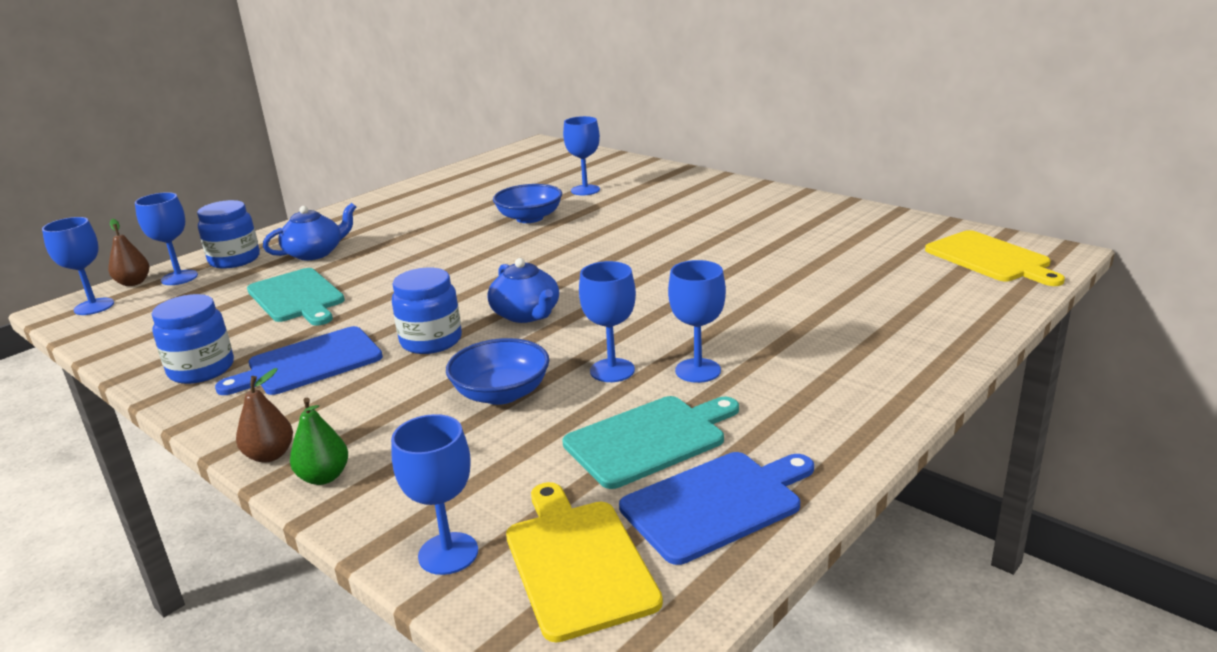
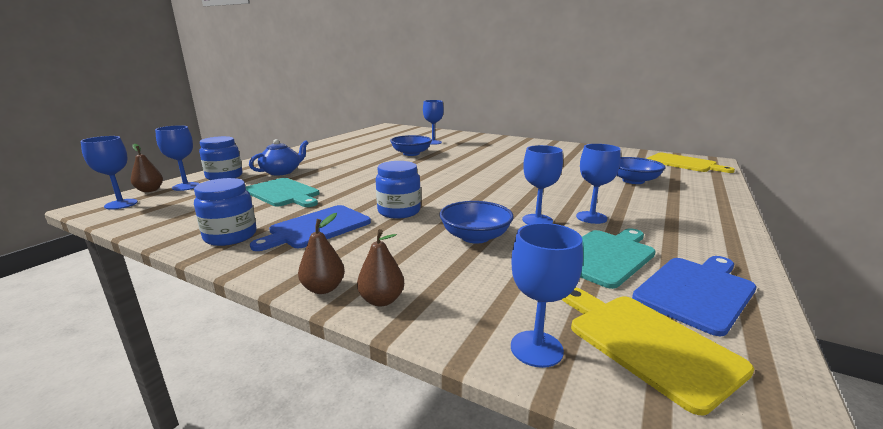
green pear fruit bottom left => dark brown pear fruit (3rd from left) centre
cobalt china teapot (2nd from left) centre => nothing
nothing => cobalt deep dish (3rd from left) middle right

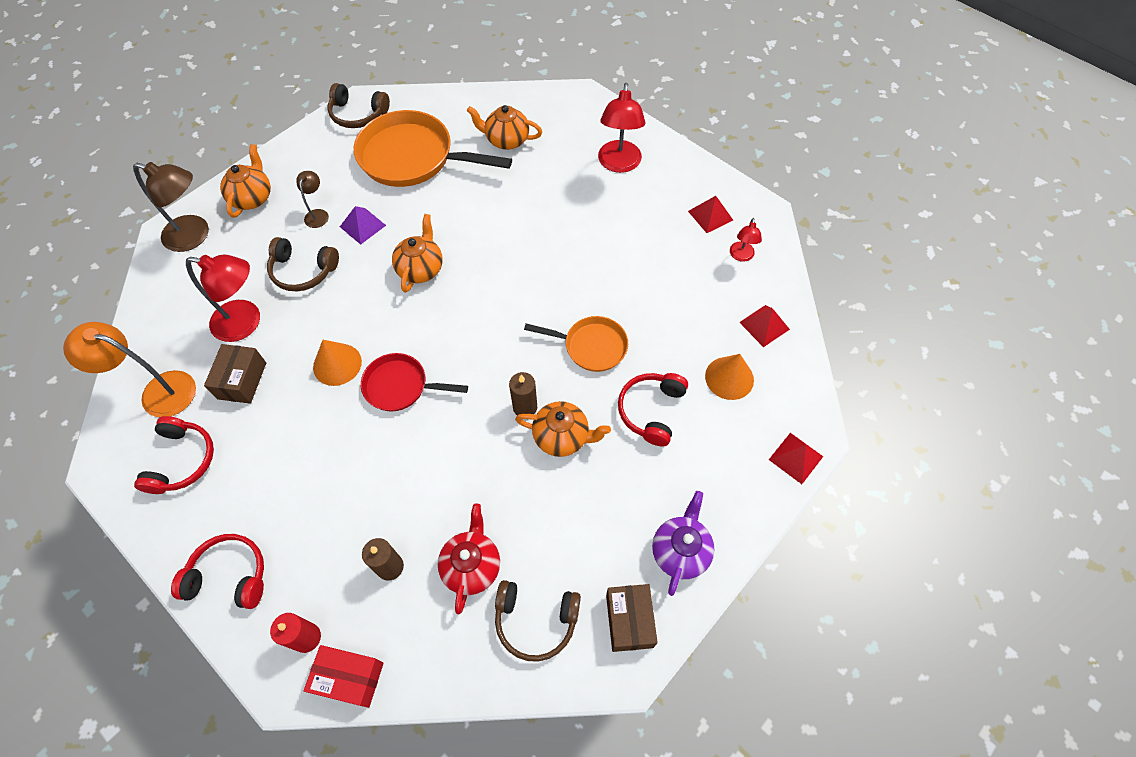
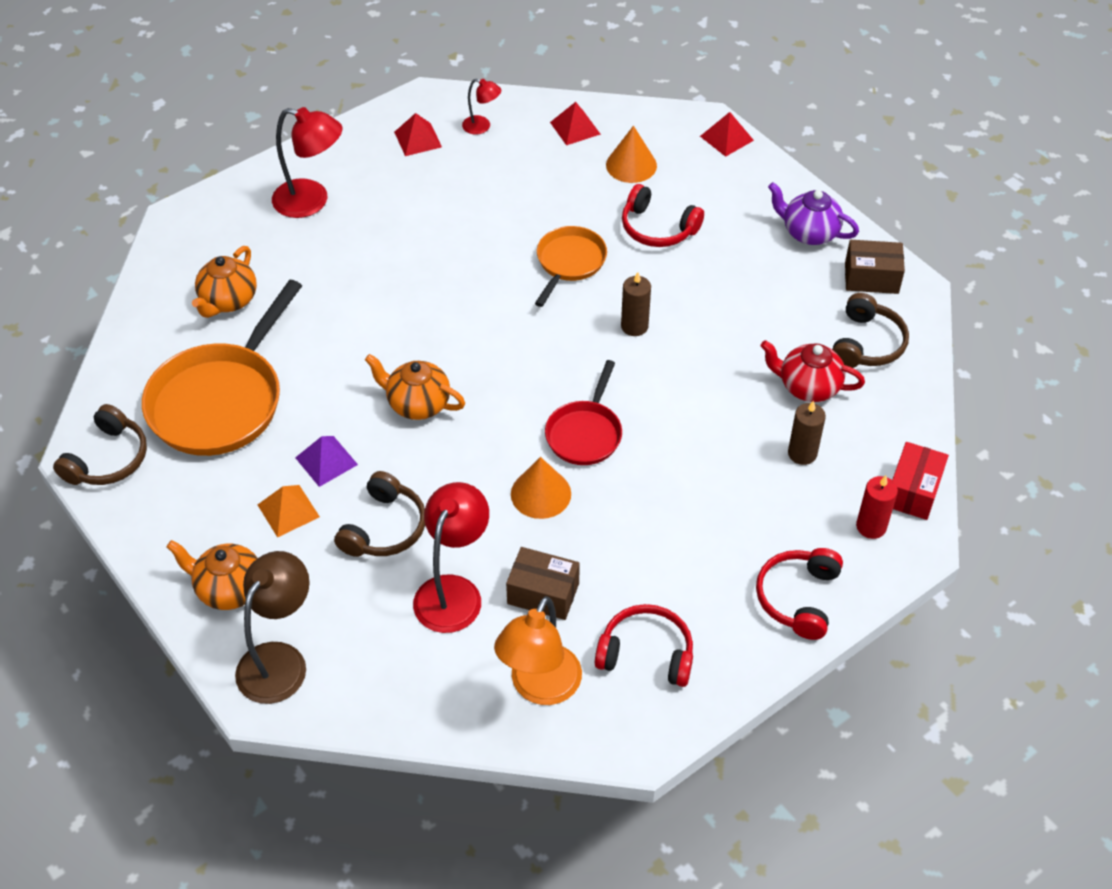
dark brown reading lamp (2nd from left) top left => orange-coloured pyramid middle left
orange-coloured china teapot (4th from left) centre => nothing

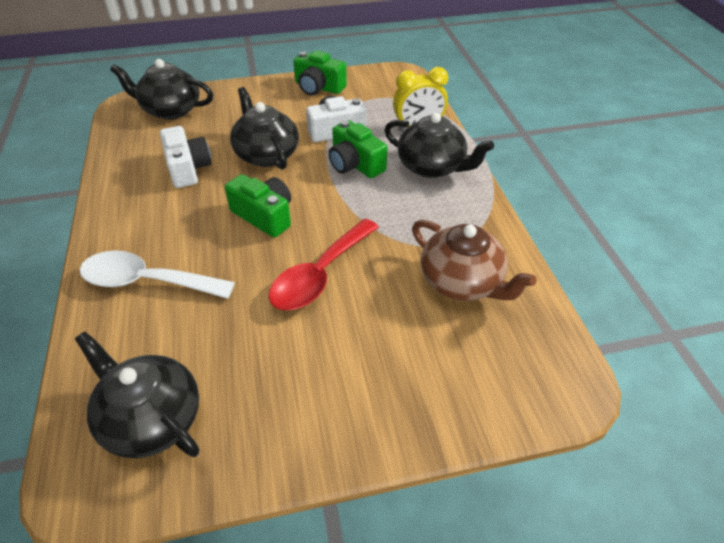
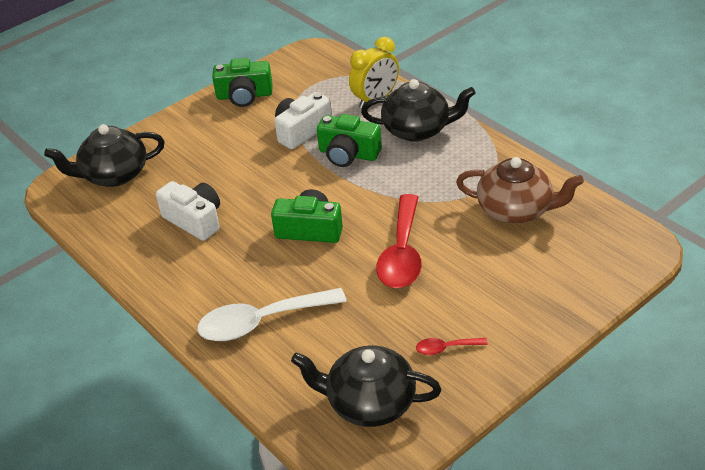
black china teapot (3rd from left) top centre => nothing
nothing => scarlet tablespoon (2nd from left) bottom centre

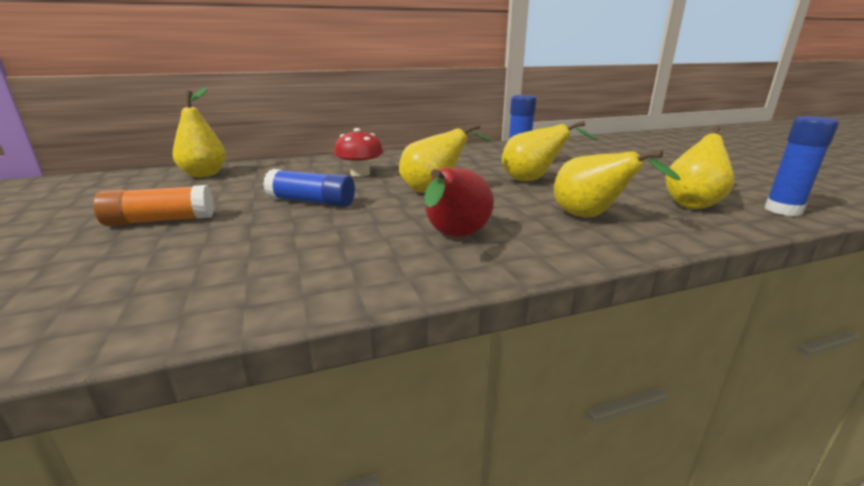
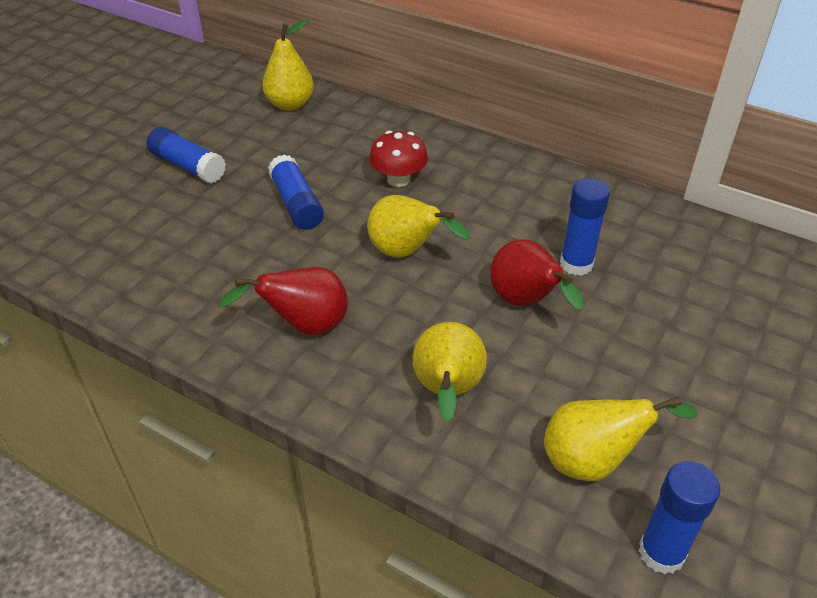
orange-coloured glue stick middle left => cobalt glue stick (1st from left) top left
bright yellow pear fruit (3rd from left) top centre => scarlet pear fruit (2nd from left) centre

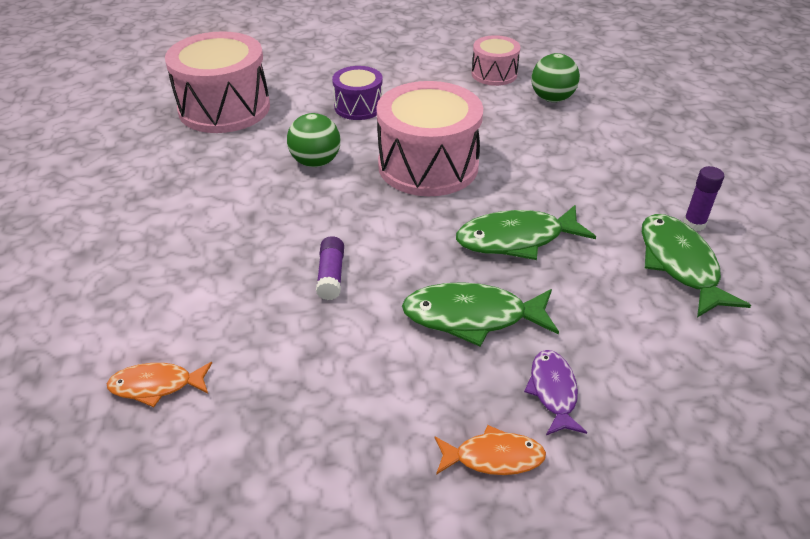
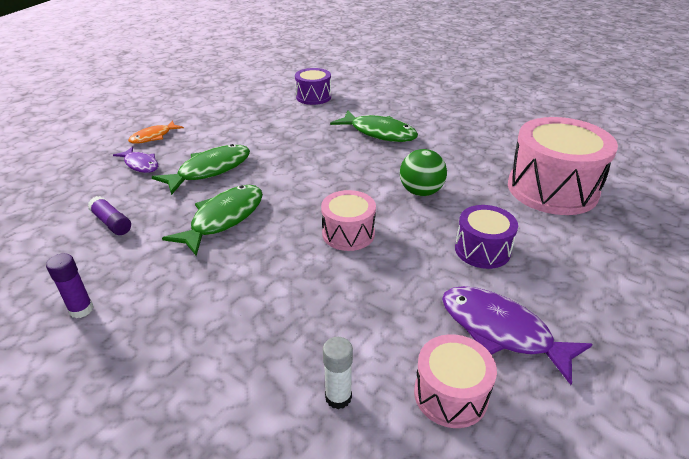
orange-coloured fish figure (1st from left) bottom left => purple toy drum (1st from left) top centre
purple glue stick (1st from left in the first image) centre => purple glue stick (2nd from left) middle left, moved
pink toy drum (2nd from left in the first image) top centre => pink toy drum (1st from left) centre, x0.54
green sphere (2nd from left) top right => pure white glue stick bottom centre
green fish figure (3rd from left) middle right => green fish figure (3rd from left) top centre, moved
nothing => purple fish figure (2nd from left) bottom right

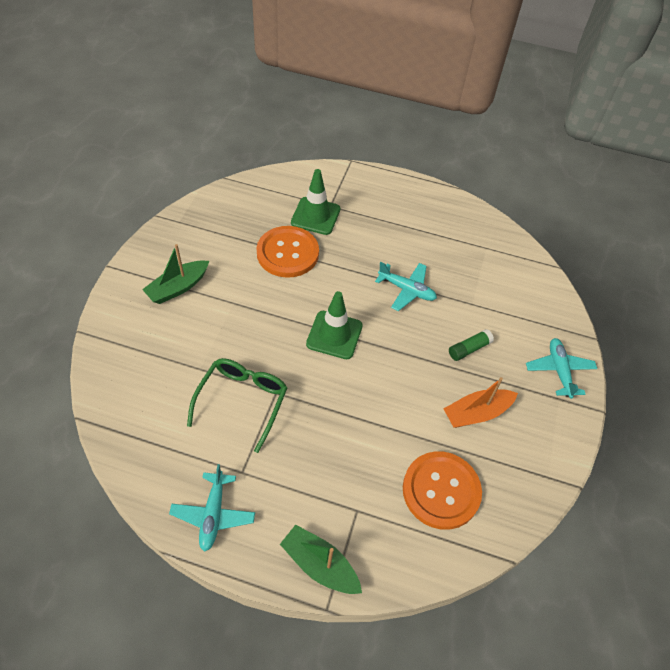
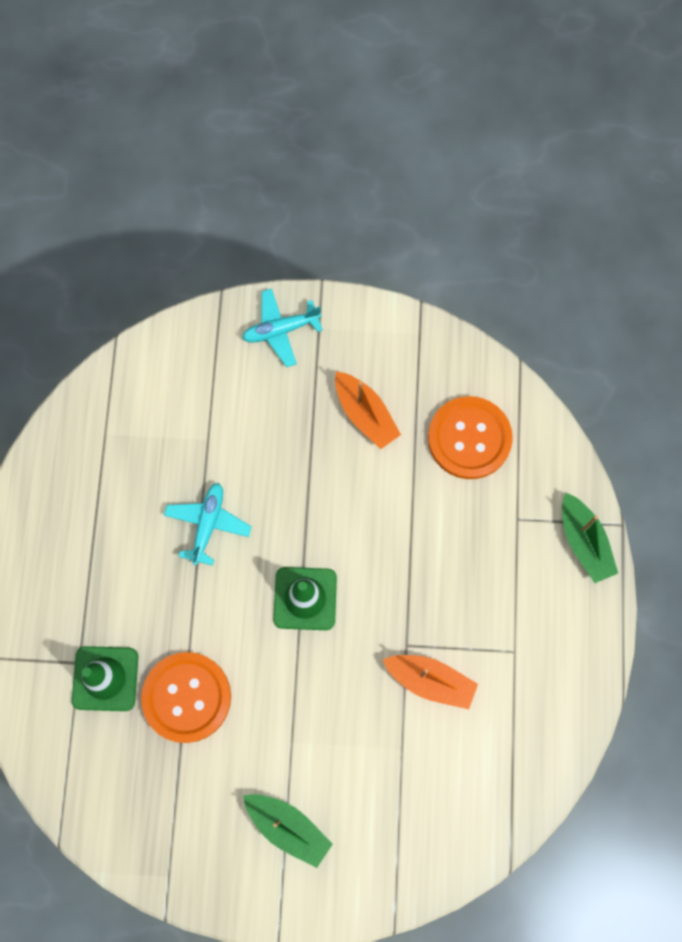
teal aeroplane (1st from left) bottom left => nothing
green eyeglasses centre => orange-coloured boat (2nd from left) bottom centre
green boat (2nd from left) bottom centre => green boat (2nd from left) middle right, 45 degrees counterclockwise
green glue stick middle right => nothing

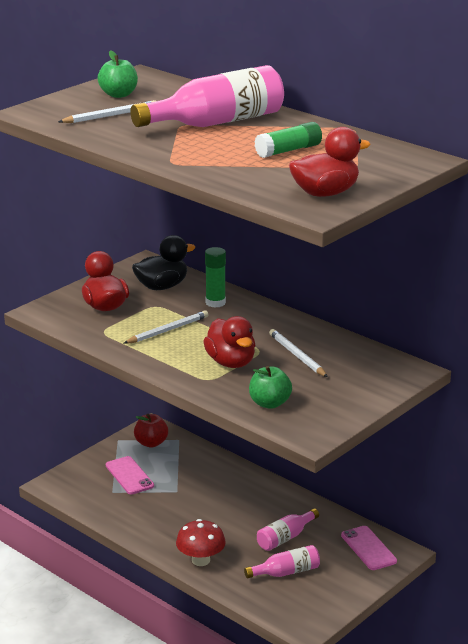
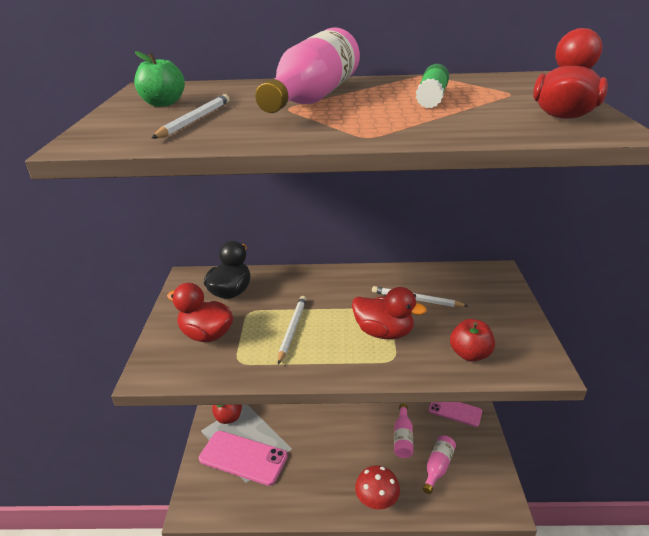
pink smartphone (1st from left) bottom left => pink smartphone (1st from left) bottom centre, x1.55
green glue stick (1st from left) centre => nothing
green apple (2nd from left) centre => scarlet apple (2nd from left) middle right

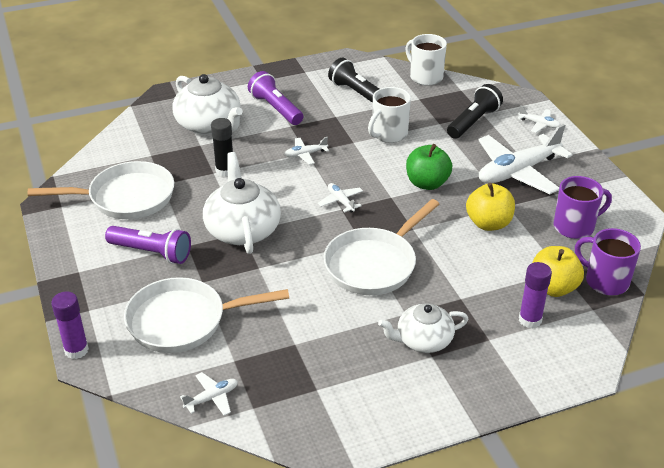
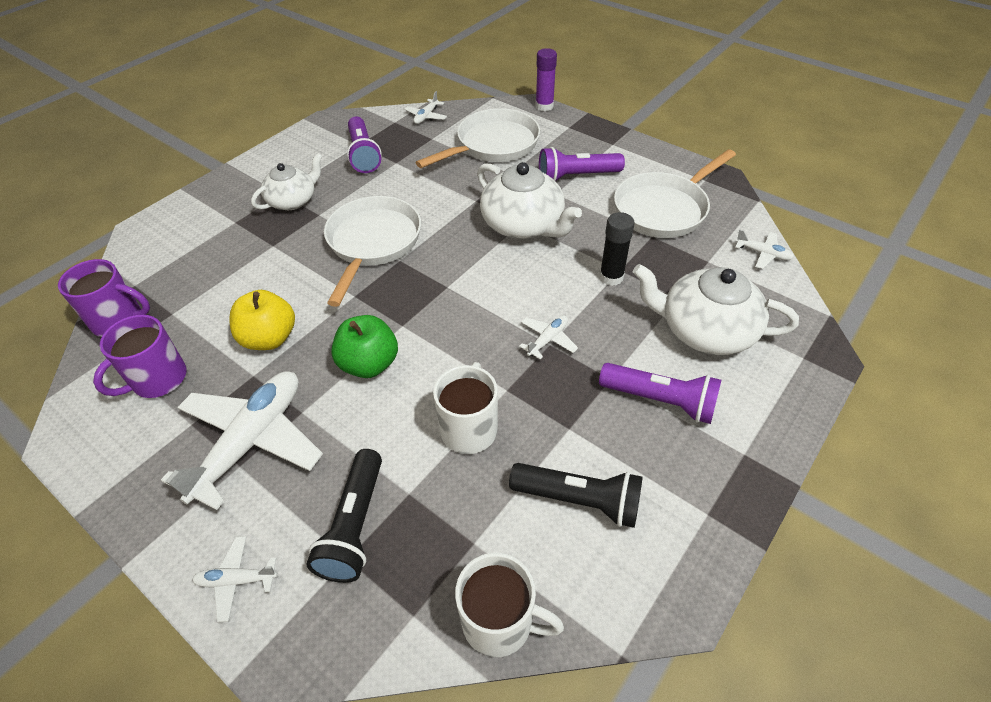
pure white aeroplane (3rd from left in the first image) centre => pure white aeroplane (5th from left) middle right, moved
purple glue stick (2nd from left) middle right => nothing
bright yellow apple (2nd from left) middle right => nothing
nothing => purple flashlight (1st from left) top centre

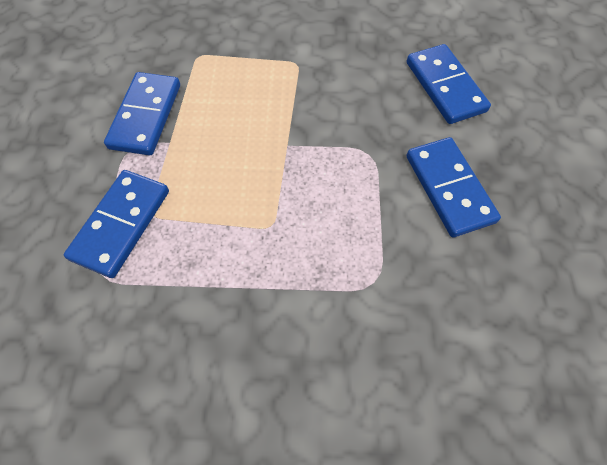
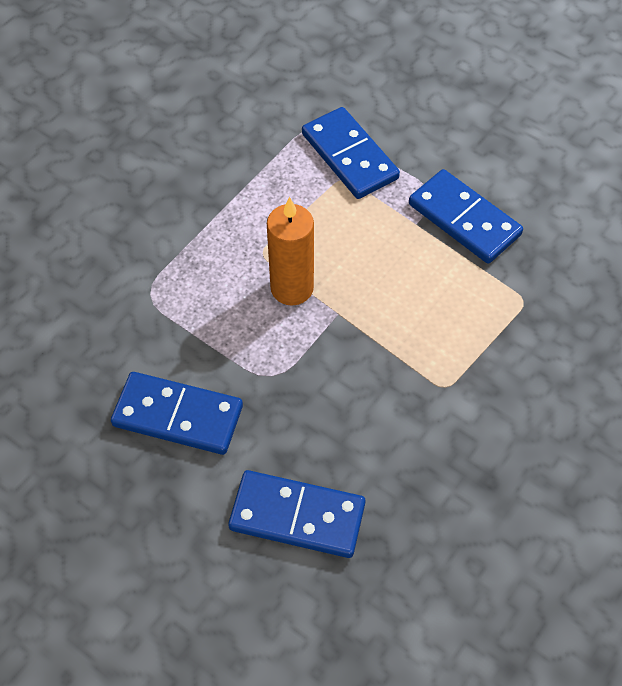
nothing => orange-coloured candle centre

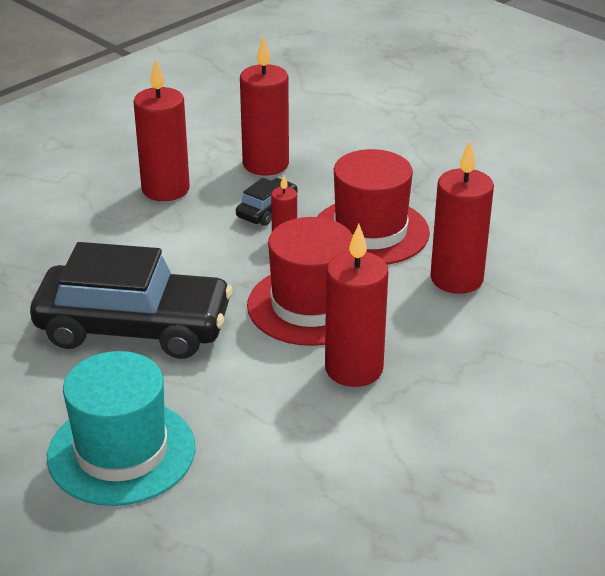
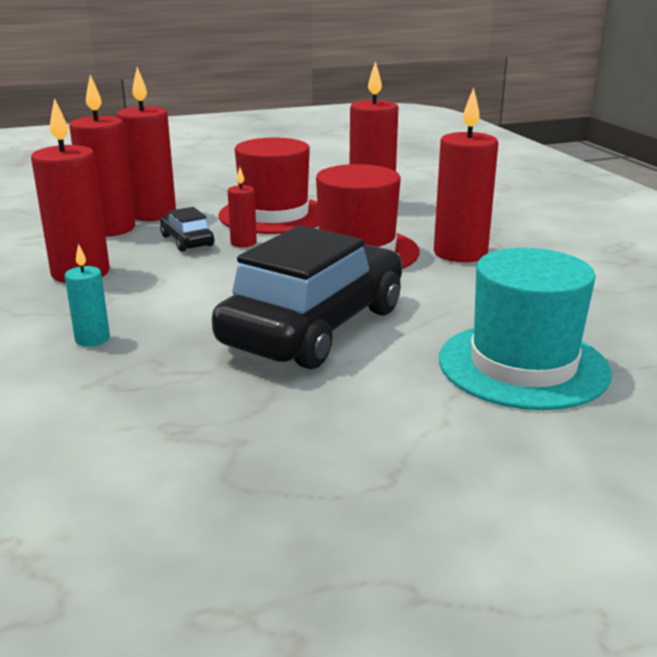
nothing => teal candle middle left
nothing => scarlet candle (3rd from left) top left

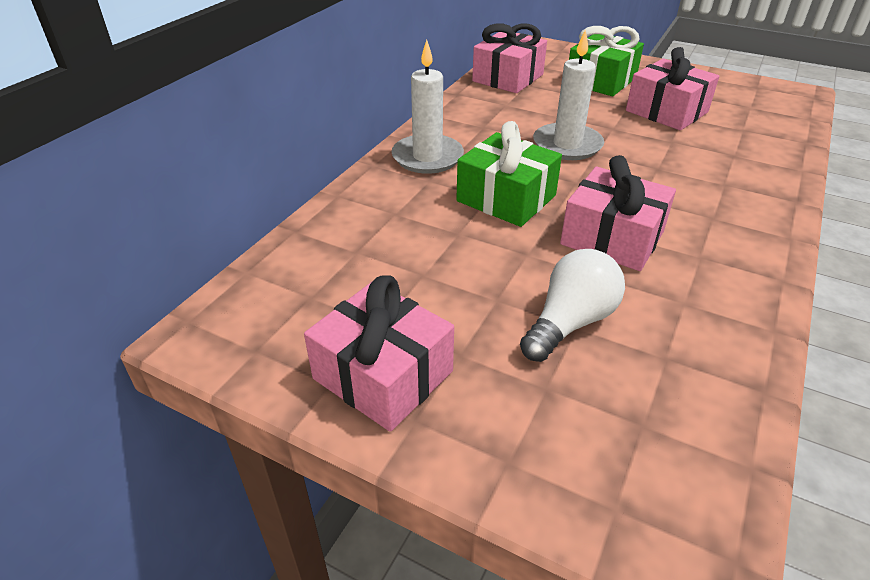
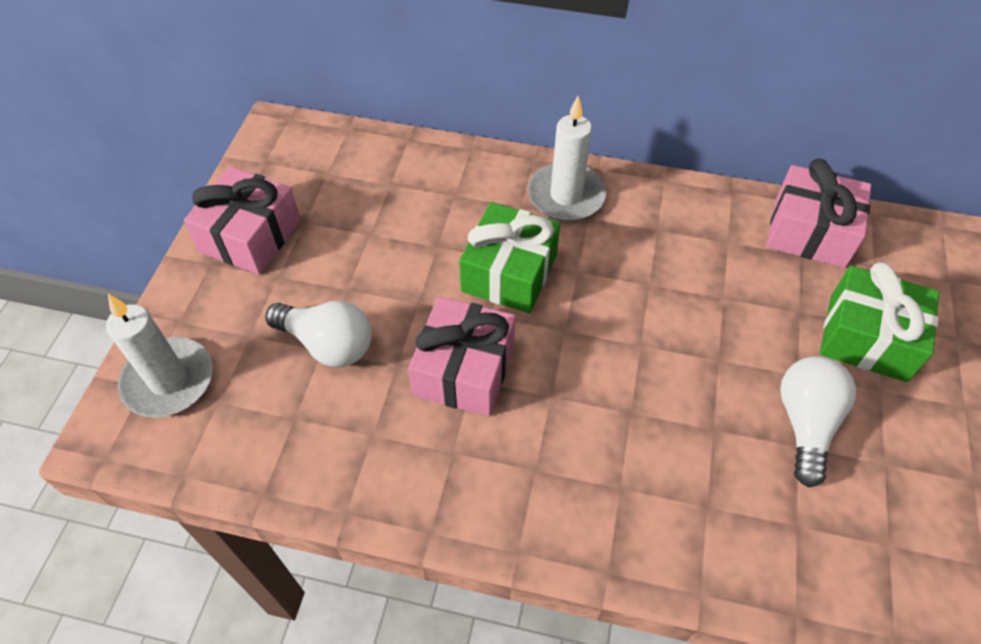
pure white candle (2nd from left in the first image) top centre => pure white candle (1st from left) middle left, moved
pink present (4th from left) top right => pure white bulb (2nd from left) middle right

